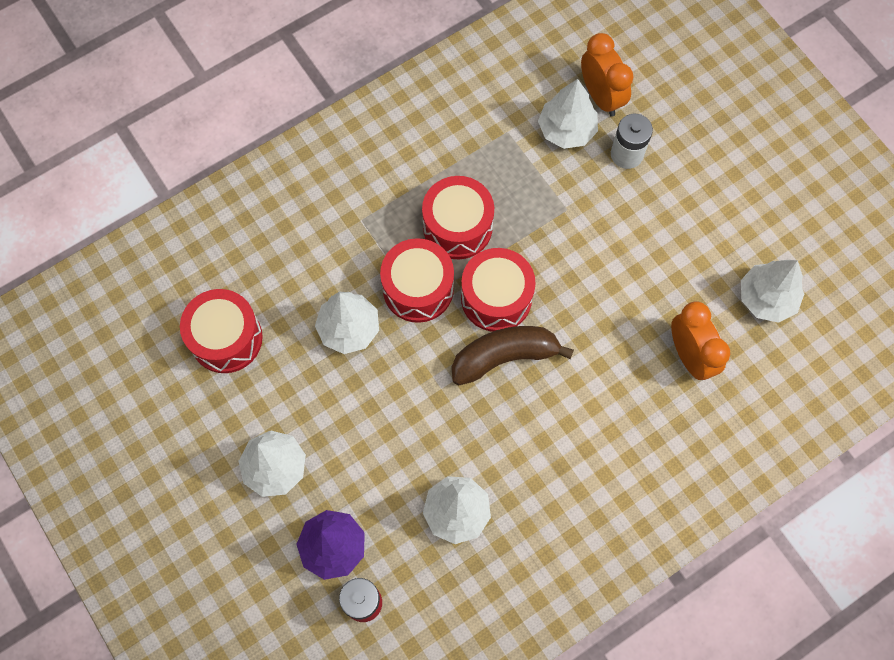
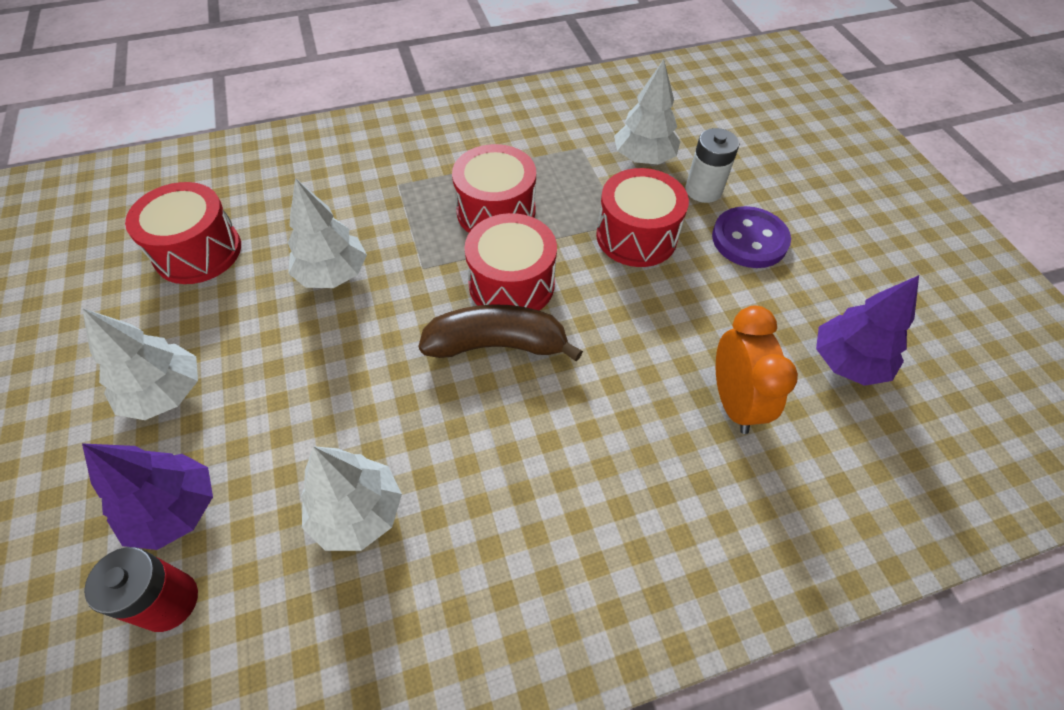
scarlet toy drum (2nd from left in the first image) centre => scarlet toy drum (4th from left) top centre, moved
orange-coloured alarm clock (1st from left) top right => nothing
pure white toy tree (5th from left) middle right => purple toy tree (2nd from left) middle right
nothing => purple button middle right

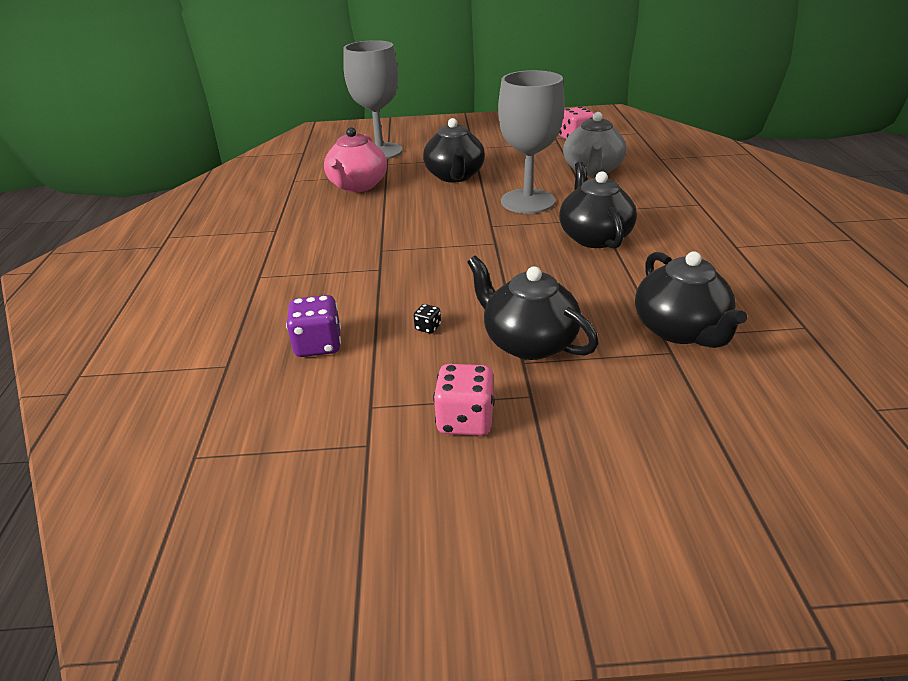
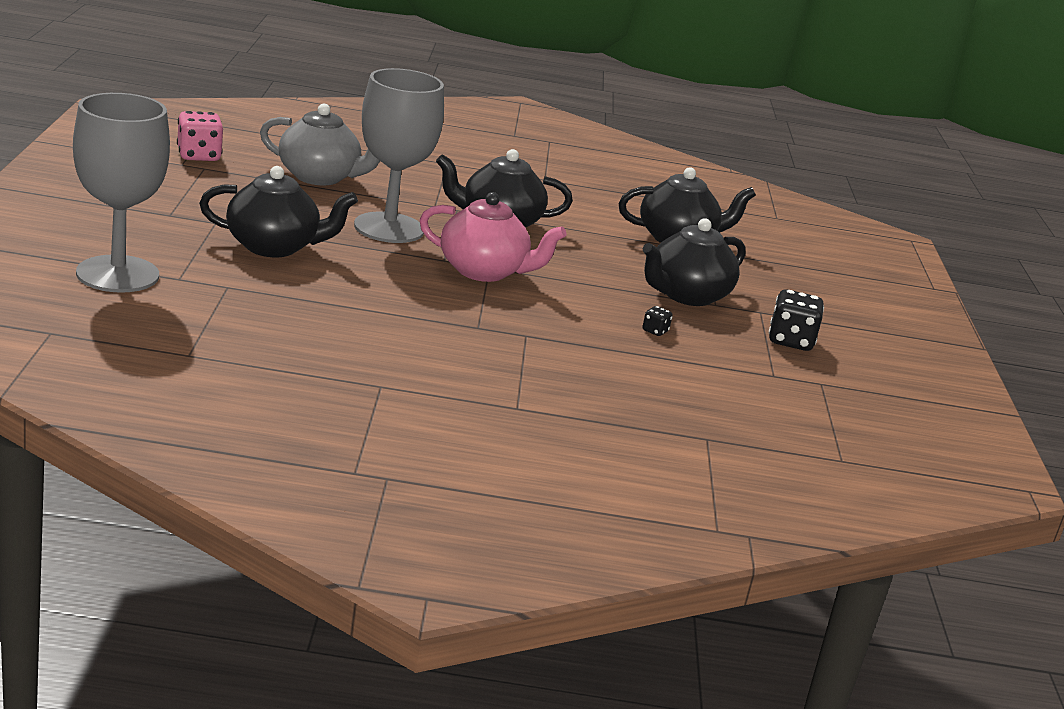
purple dice centre => nothing
pink china teapot top centre => pink china teapot centre, moved
pink dice (1st from left) centre => black dice (2nd from left) middle right

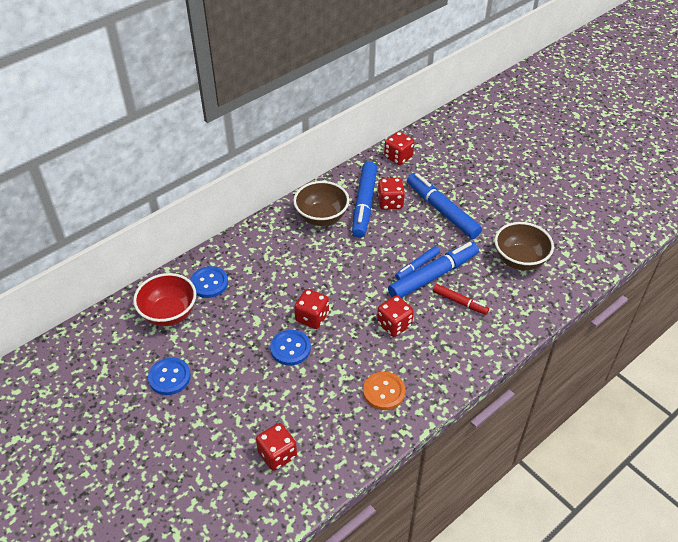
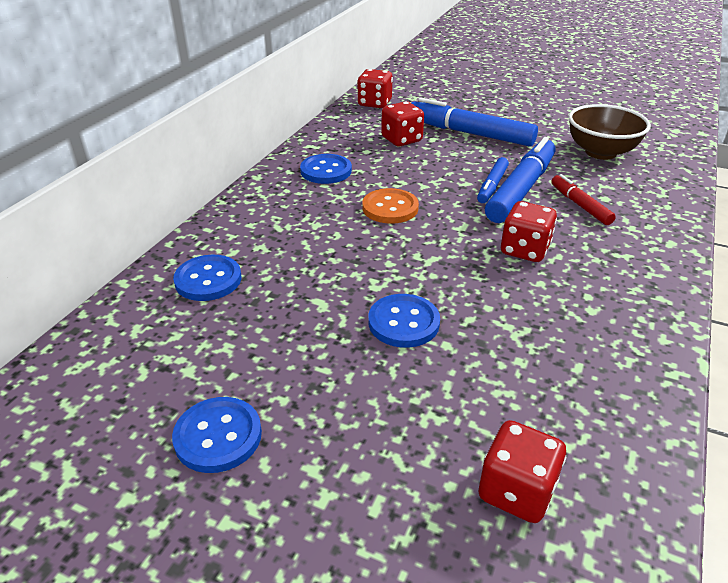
scarlet deep dish middle left => nothing
dark brown deep dish (1st from left) centre => cobalt button (3rd from left) top centre
scarlet dice (2nd from left) centre => nothing
cobalt marker pen (1st from left) centre => nothing
orange-coloured button bottom centre => orange-coloured button centre, moved
scarlet marker pen middle right, 120 degrees counterclockwise

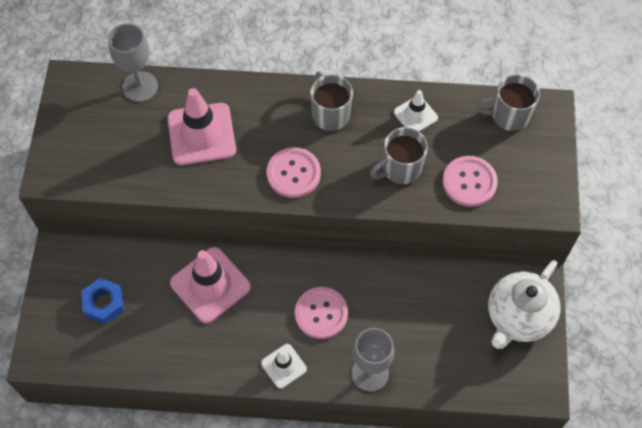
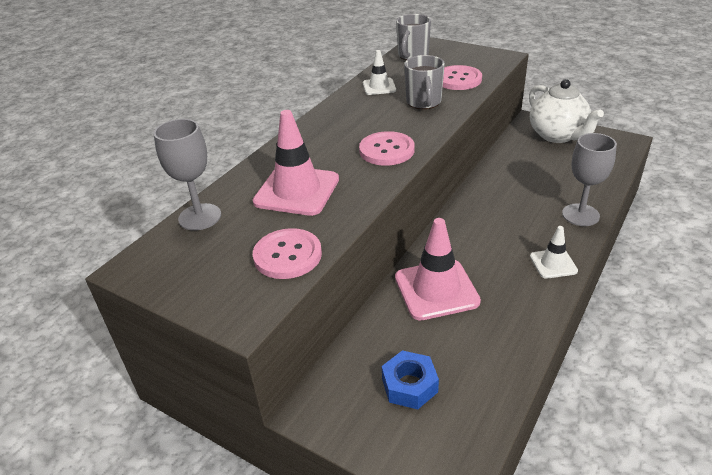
pink button (2nd from left in the first image) bottom centre => pink button (1st from left) centre, moved
gray coffee mug (1st from left) top centre => nothing

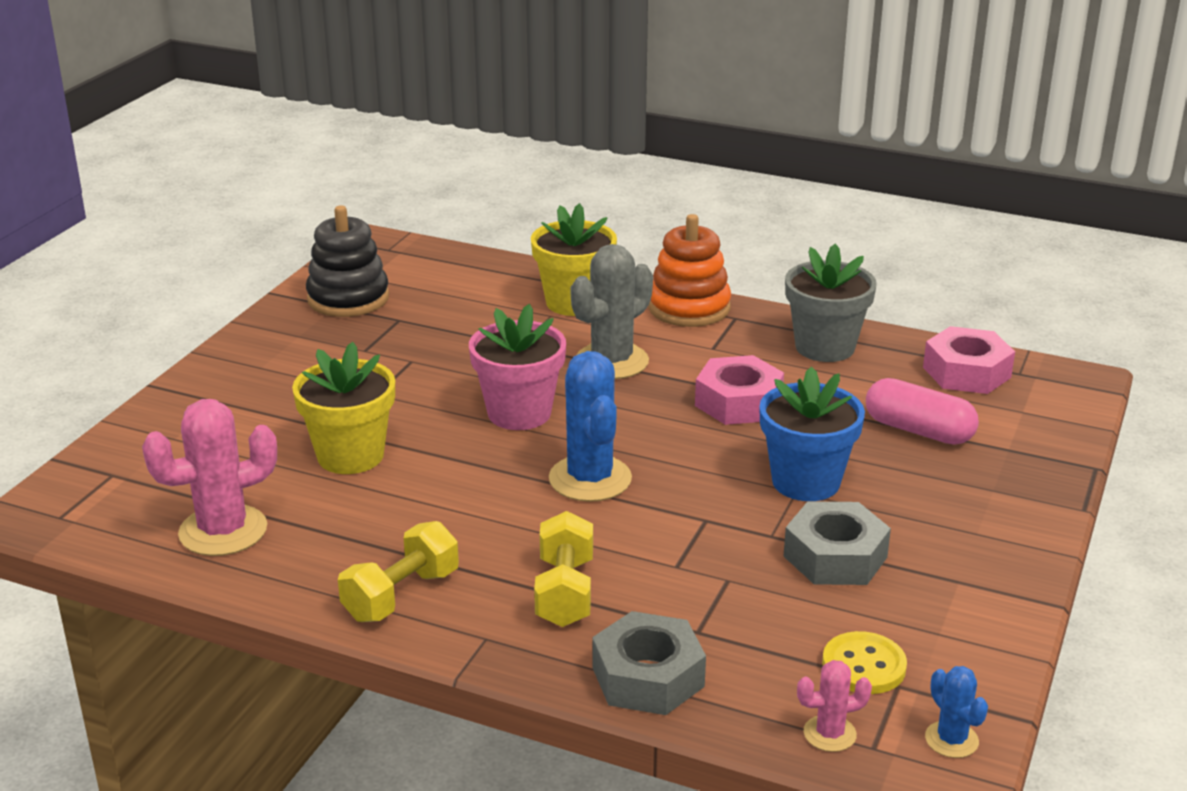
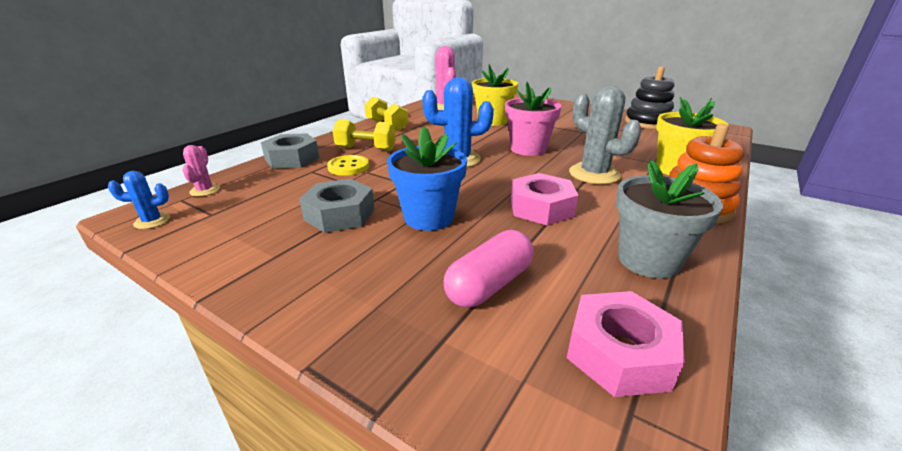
bright yellow button bottom right => bright yellow button centre, moved

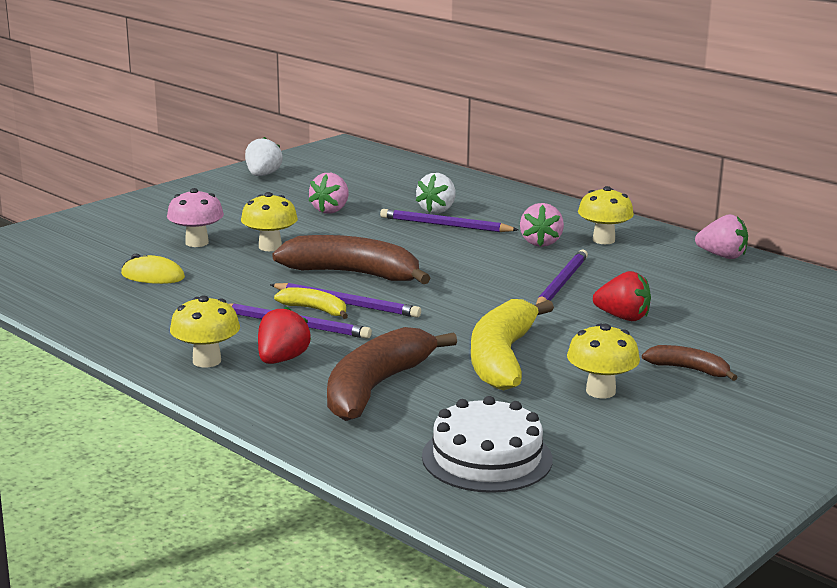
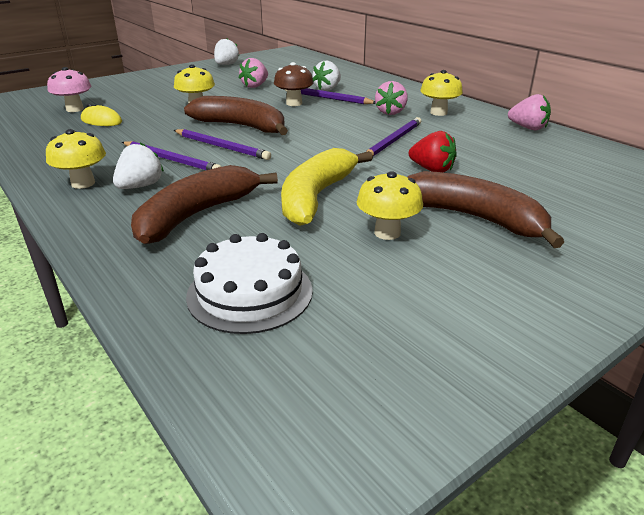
pink toadstool middle left => pink toadstool top left, moved
scarlet toy strawberry (1st from left) centre => pure white toy strawberry (1st from left) top left
bright yellow banana fruit (1st from left) centre => nothing
dark brown banana fruit (3rd from left) middle right, x2.00
nothing => dark brown toadstool top centre

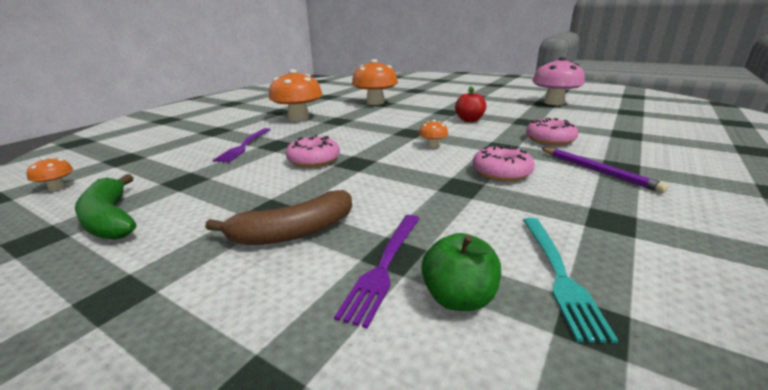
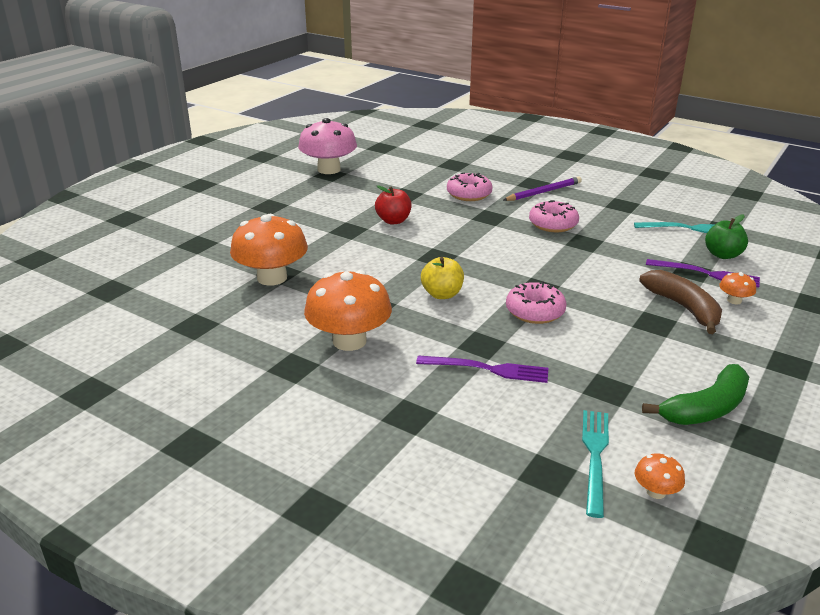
orange-coloured toadstool (4th from left) centre => orange-coloured toadstool (4th from left) middle right, moved
nothing => bright yellow apple centre
nothing => teal fork (1st from left) bottom right

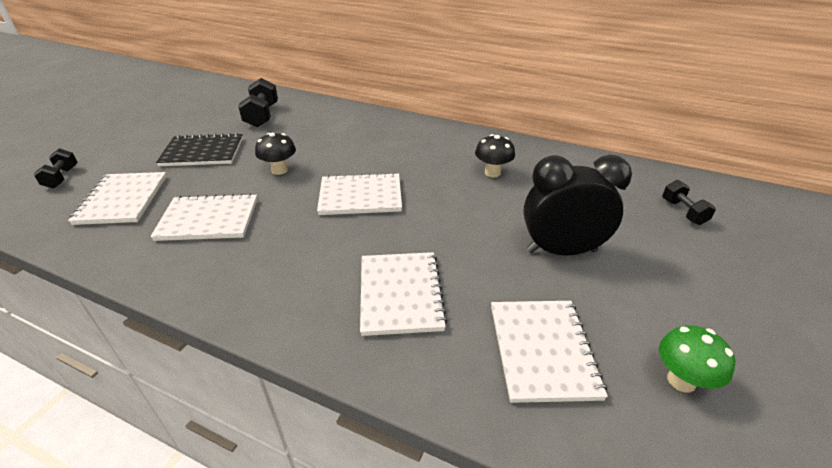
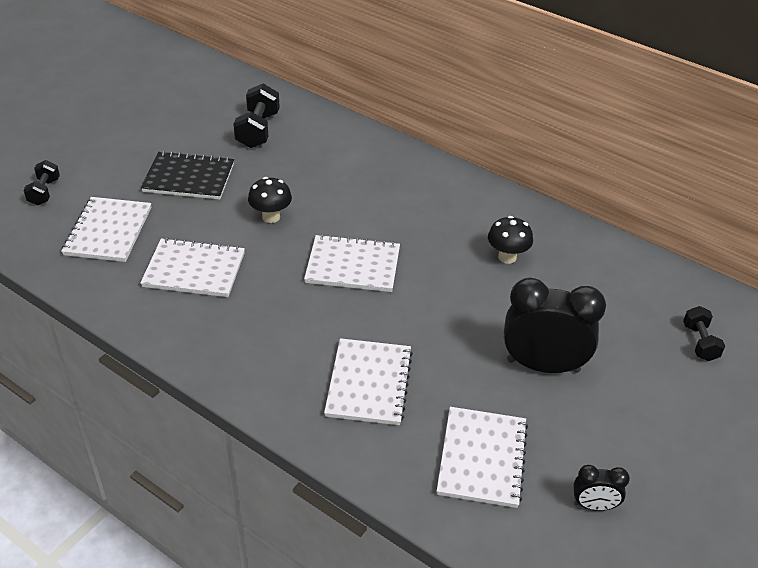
green toadstool bottom right => black alarm clock (2nd from left) bottom right

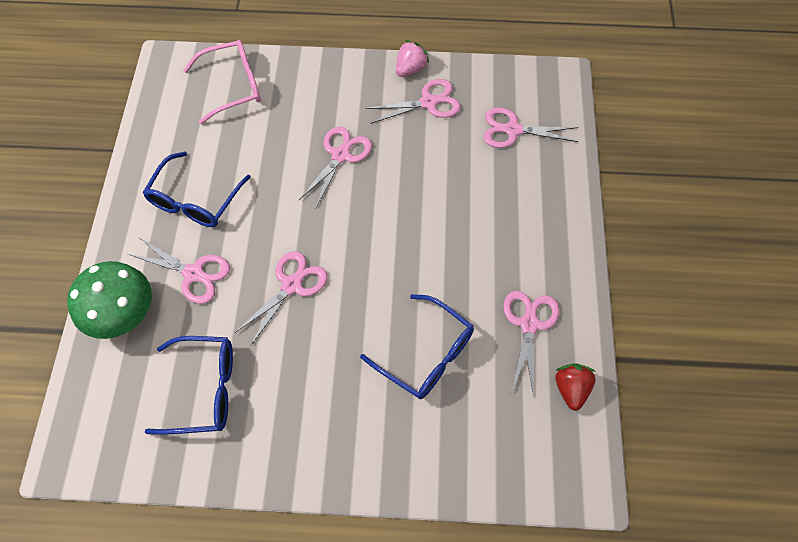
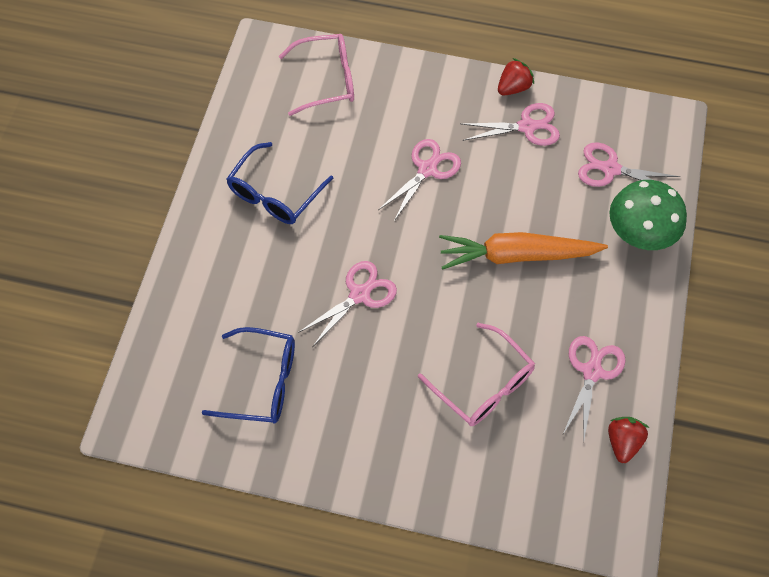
green toadstool middle left => green toadstool middle right, moved
pink shears (1st from left) middle left => nothing
cobalt eyeglasses (3rd from left) centre => pink eyeglasses (2nd from left) centre
pink toy strawberry top centre => scarlet toy strawberry (1st from left) top right
nothing => orange-coloured toy carrot middle right

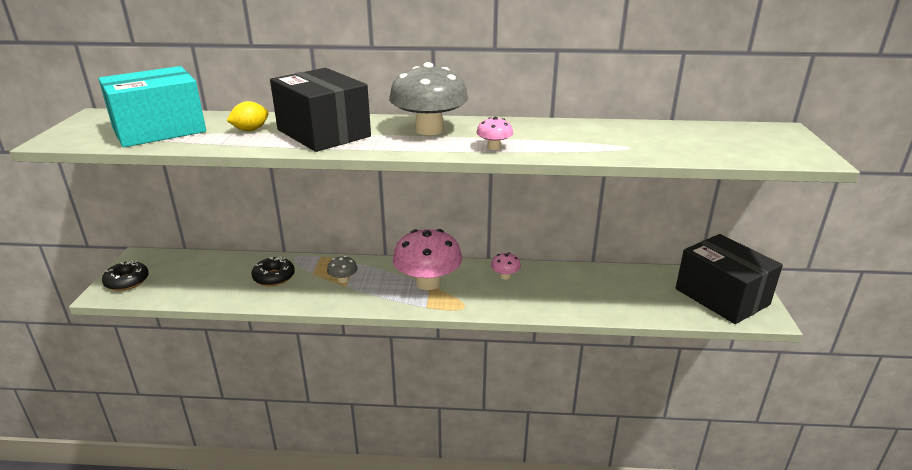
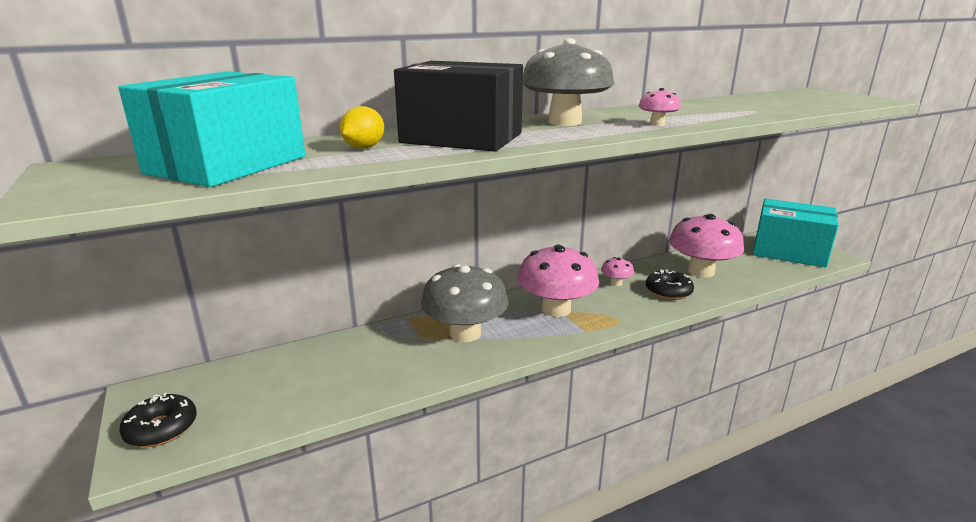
black doughnut (2nd from left) middle left => black doughnut (2nd from left) middle right, moved
gray toadstool (1st from left) centre, x2.25
black box (2nd from left) middle right => teal box (2nd from left) middle right
nothing => pink toadstool (4th from left) middle right

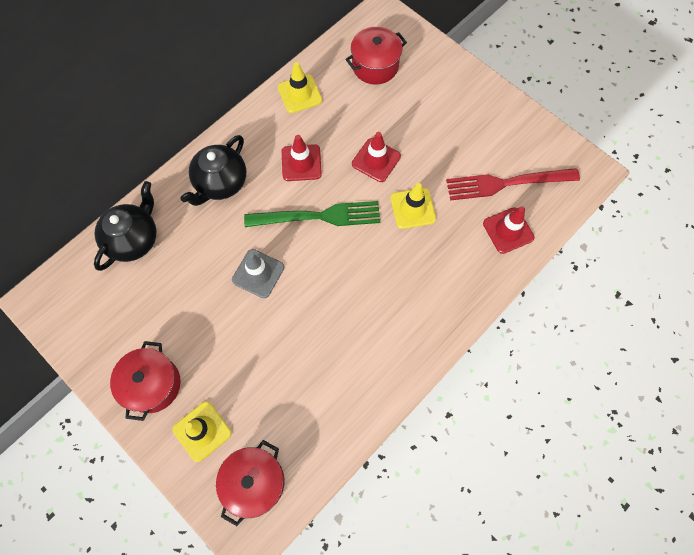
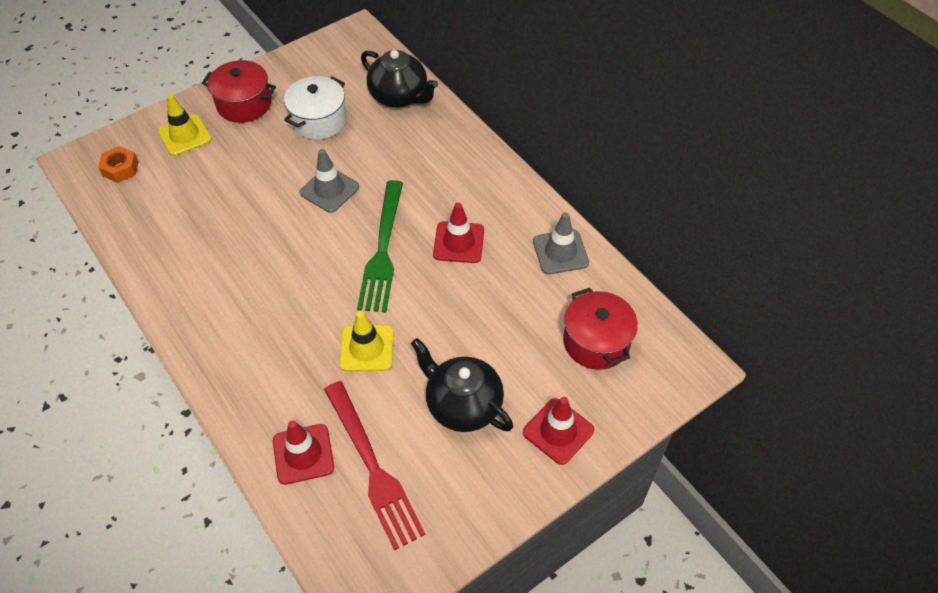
black china teapot (2nd from left) top left => black china teapot (2nd from left) centre, moved
scarlet cooking pot (2nd from left) bottom centre => orange-coloured hexagon nut top left
bright yellow safety cone (2nd from left) top centre => gray safety cone (2nd from left) centre
scarlet safety cone (2nd from left in the first image) top centre => scarlet safety cone (3rd from left) bottom centre, moved
scarlet fork top right => scarlet fork bottom centre, 150 degrees clockwise
nothing => pure white cooking pot top centre

